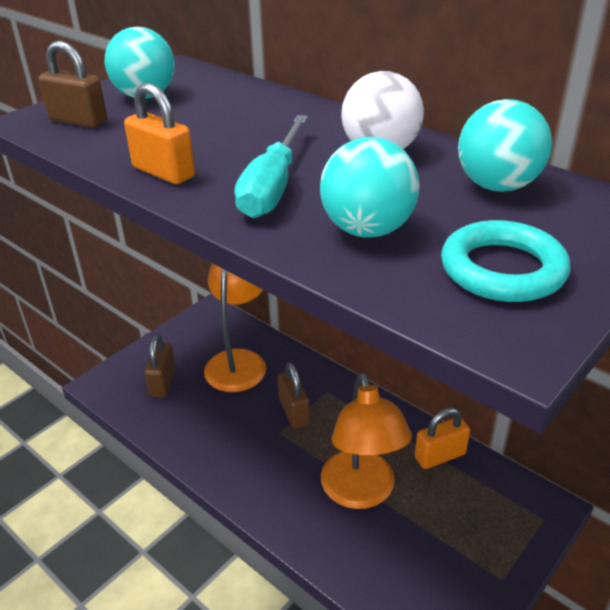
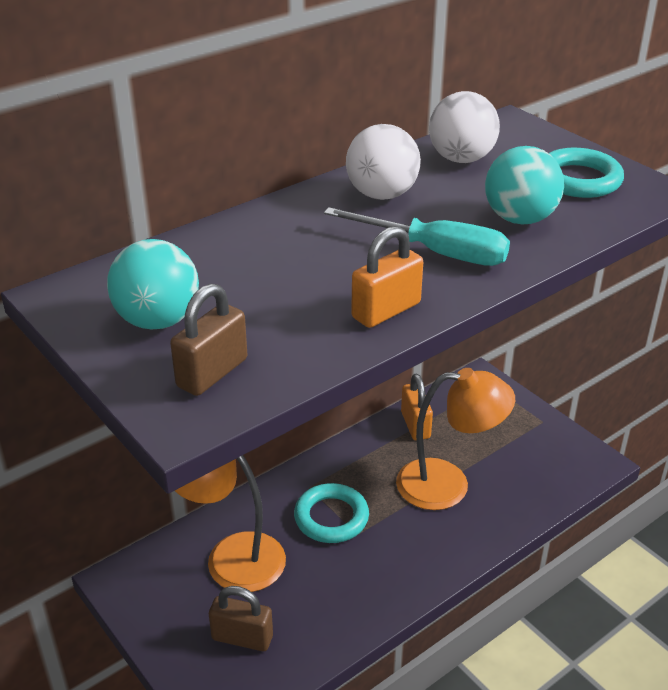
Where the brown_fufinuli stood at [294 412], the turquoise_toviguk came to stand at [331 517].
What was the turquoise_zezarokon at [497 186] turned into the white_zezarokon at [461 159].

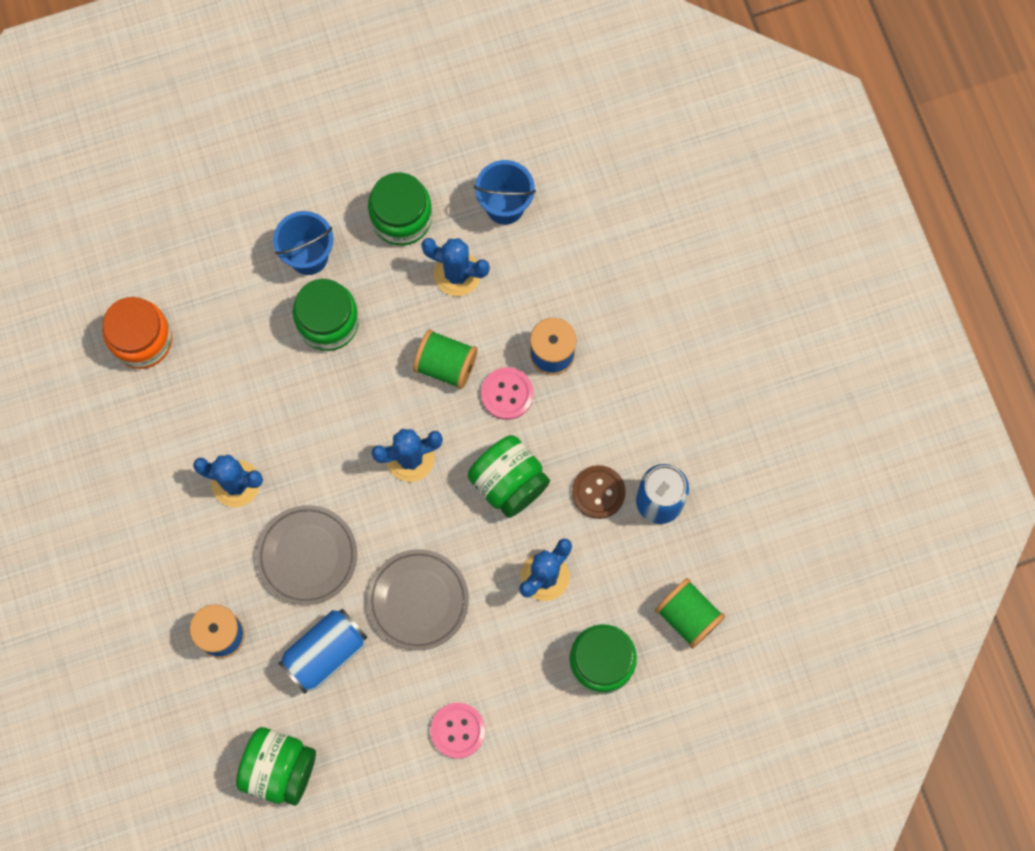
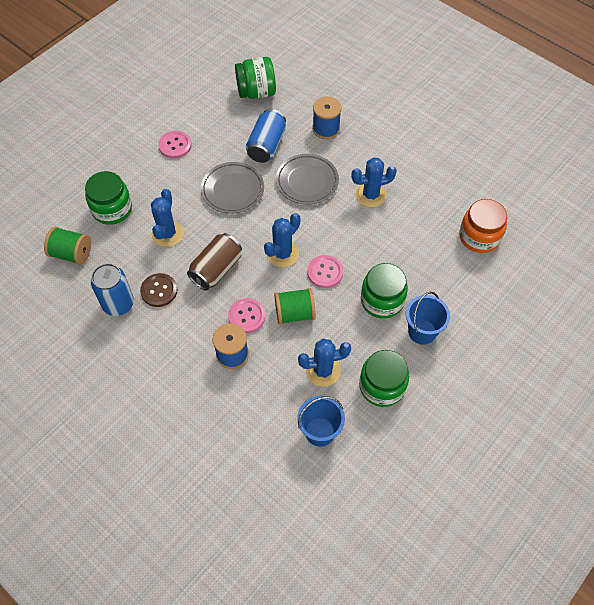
The second view gained the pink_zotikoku at [325 272].
Where the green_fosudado stood at [509 483], the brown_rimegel came to stand at [216 269].

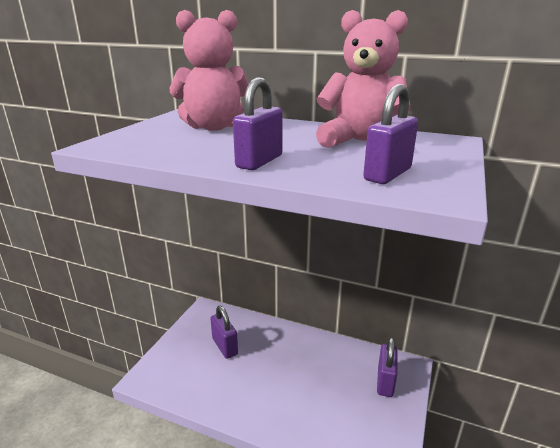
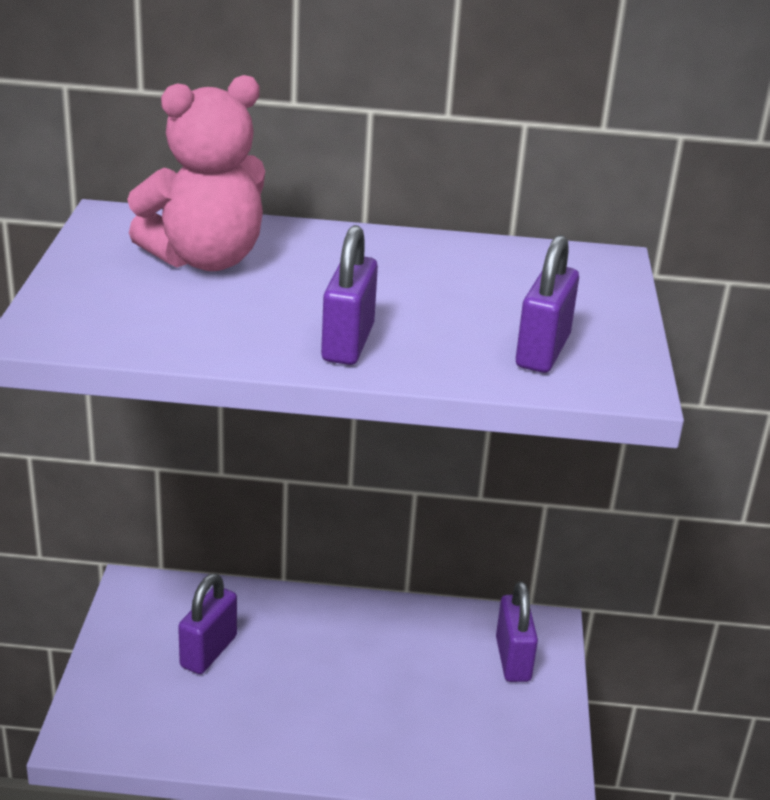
The second view lost the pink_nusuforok at [360 142].
The purple_fufinuli at [225 346] ended up facing another way, 75 degrees clockwise from before.

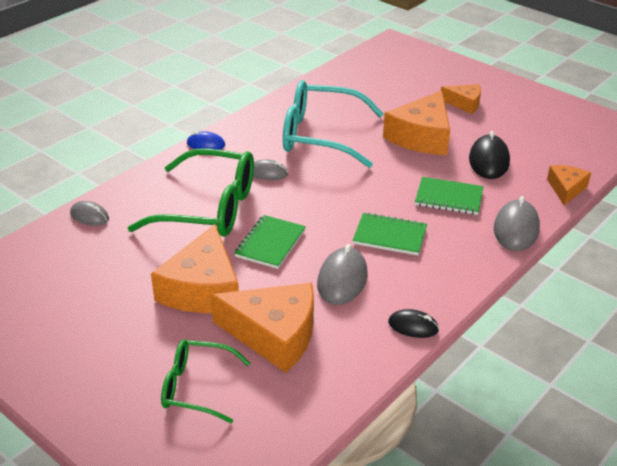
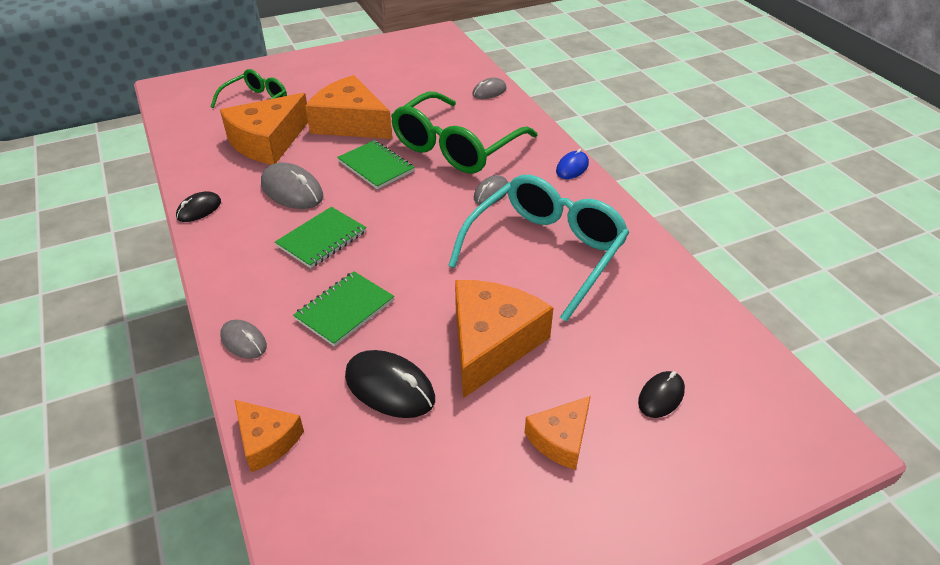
The second view gained the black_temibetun at [661 396].
The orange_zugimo at [421 136] ended up facing another way, 60 degrees clockwise from before.
The size of the grey_temibetun at [516 229] changed by a factor of 0.61.

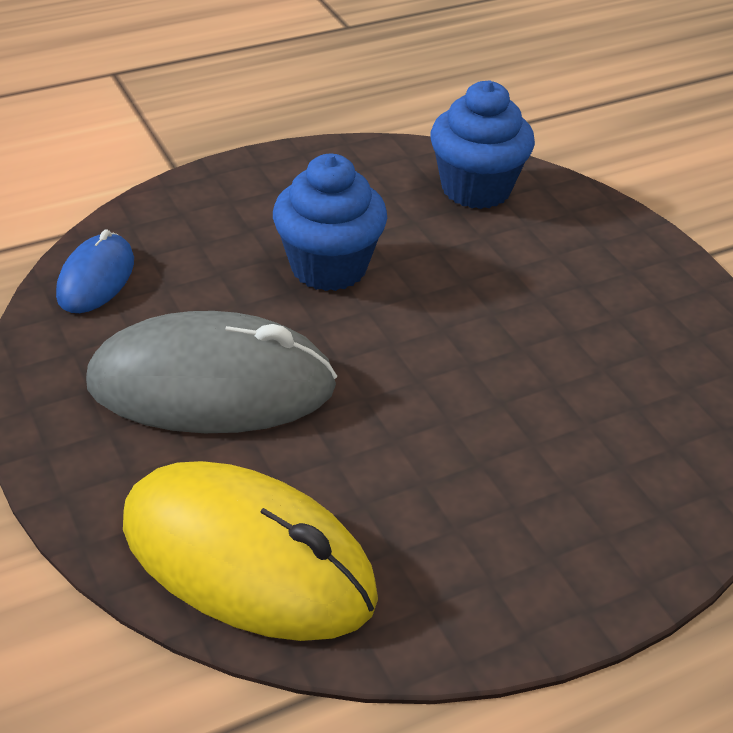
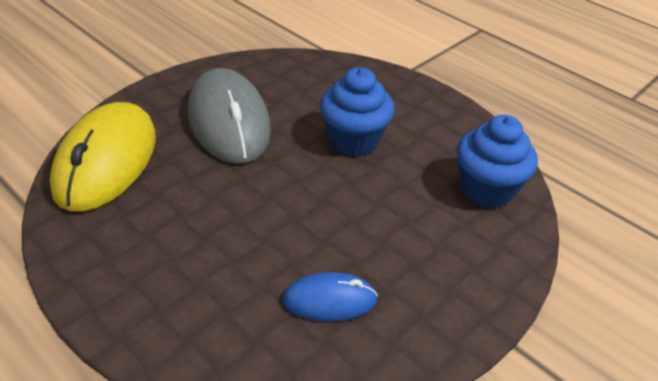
The blue_temibetun ended up elsewhere, having gone from [96 278] to [329 300].

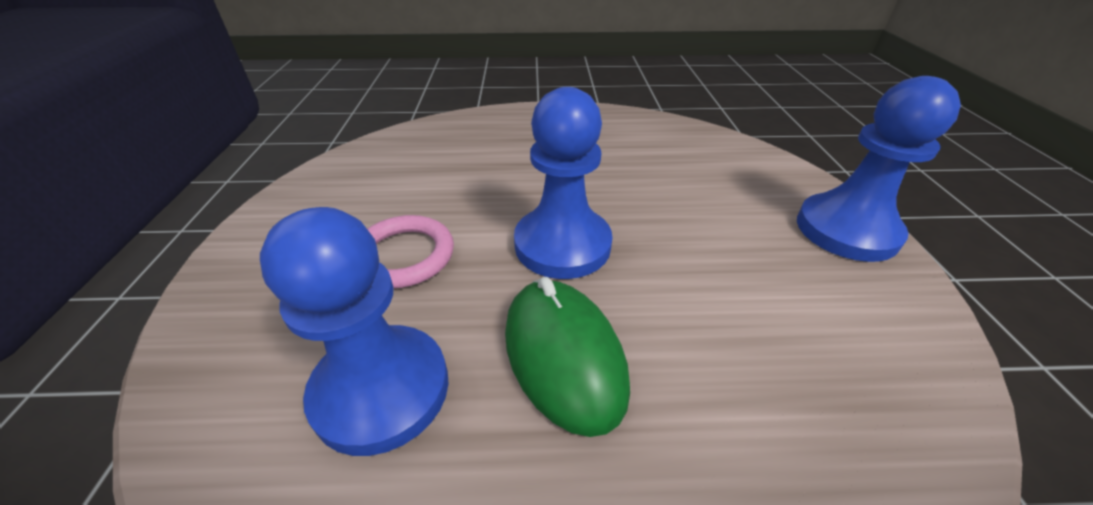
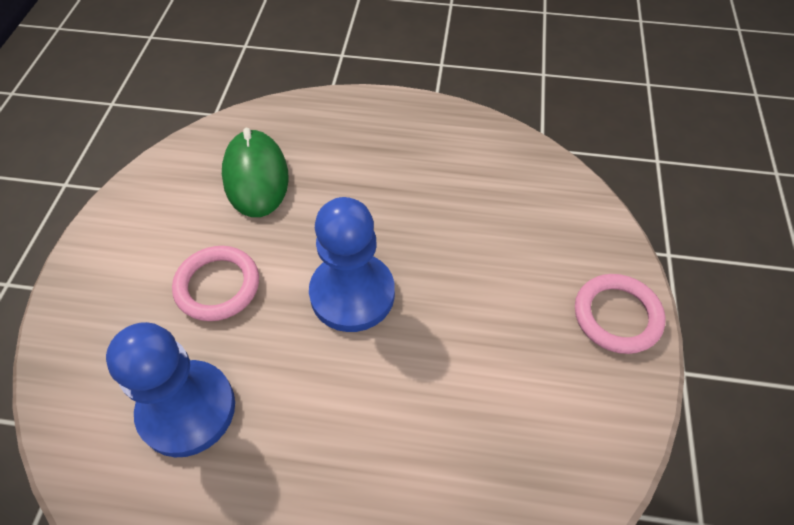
The green_temibetun ended up elsewhere, having gone from [563 355] to [256 177].
Where the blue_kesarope stood at [846 230], the pink_toviguk came to stand at [617 316].

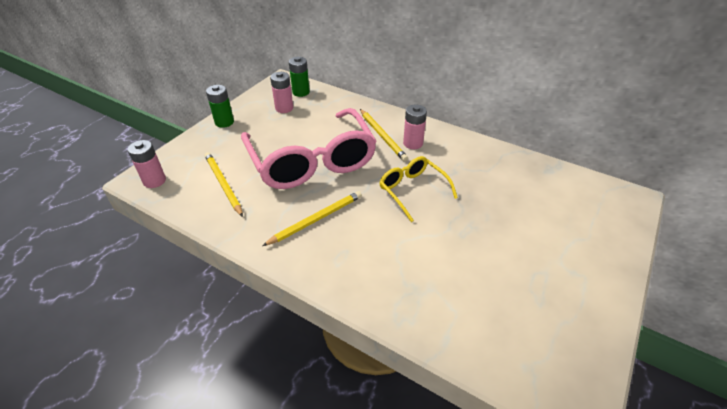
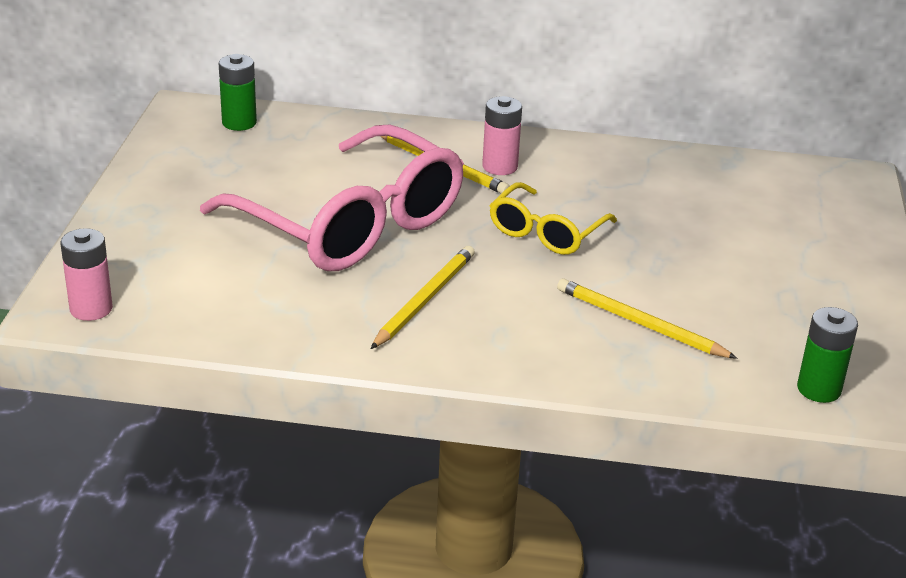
The second view lost the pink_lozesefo at [284 108].
The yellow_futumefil ended up elsewhere, having gone from [223 184] to [640 323].
The green_lozesefo ended up elsewhere, having gone from [224 122] to [819 389].
The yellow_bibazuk at [413 191] ended up facing another way, 90 degrees counterclockwise from before.

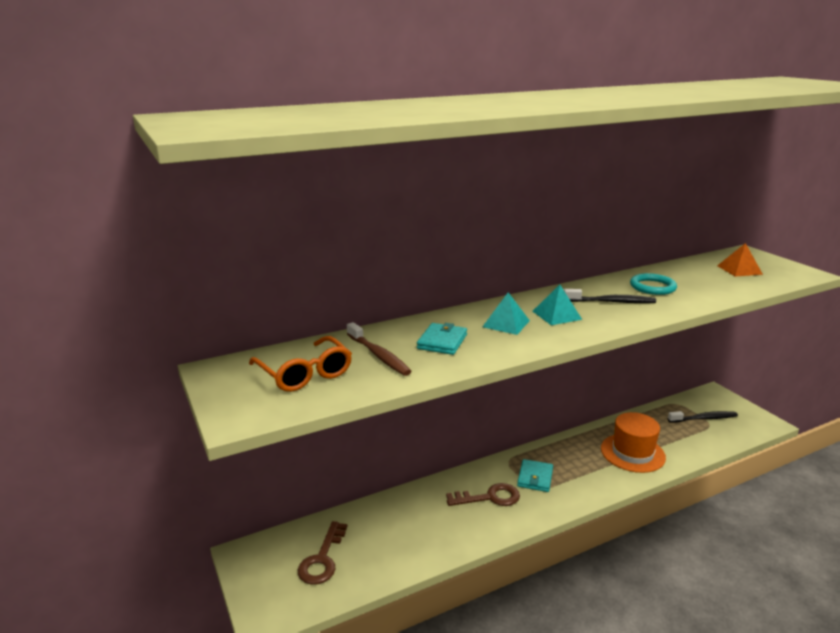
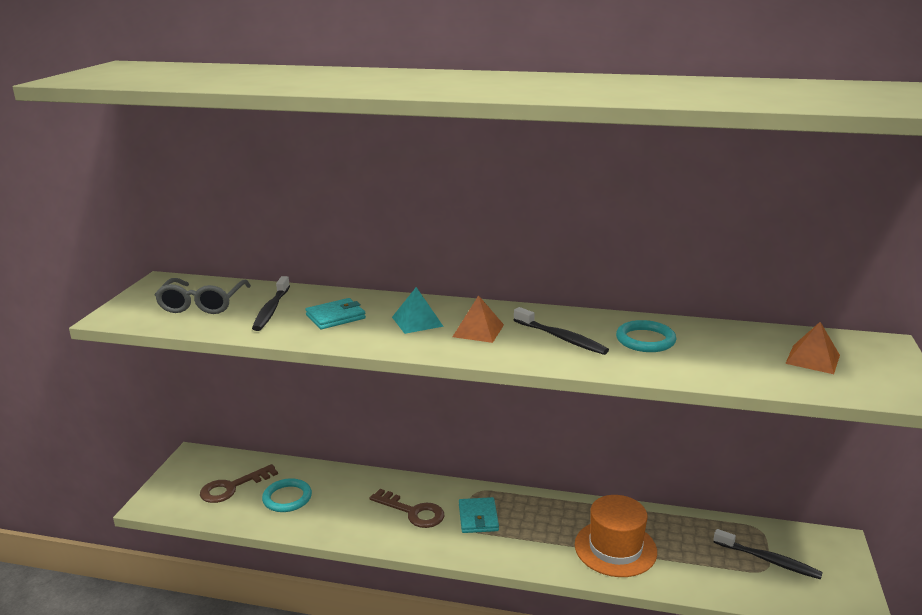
The second view gained the turquoise_toviguk at [287 498].
What was the orange_bibazuk at [304 373] turned into the grey_bibazuk at [202 304].
What was the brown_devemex at [378 355] turned into the black_devemex at [271 310].
What was the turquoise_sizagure at [557 315] turned into the orange_sizagure at [478 330].
The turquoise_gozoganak at [535 477] ended up facing another way, 60 degrees counterclockwise from before.

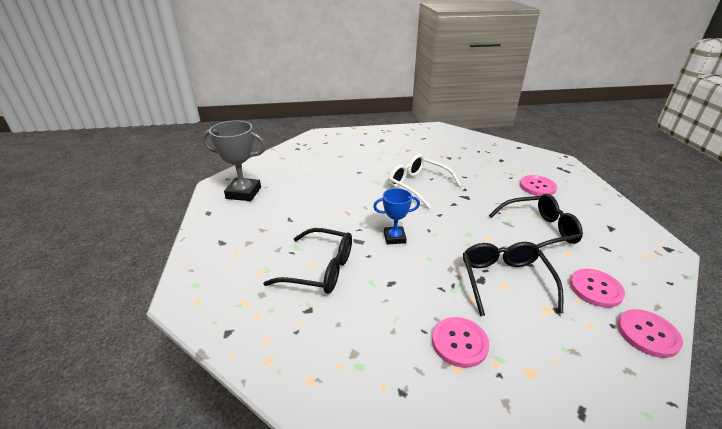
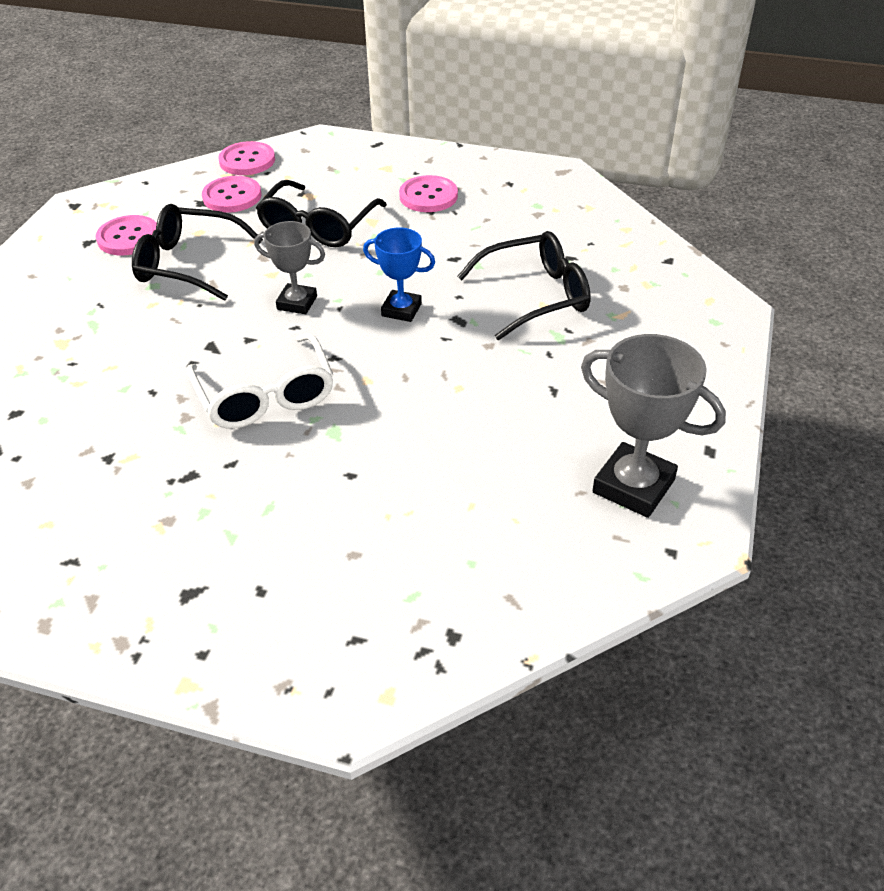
The second view gained the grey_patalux at [297 303].
The pink_zotikoku ended up elsewhere, having gone from [537 187] to [128 237].
The black_bibazuk at [320 269] ended up facing another way, 120 degrees clockwise from before.

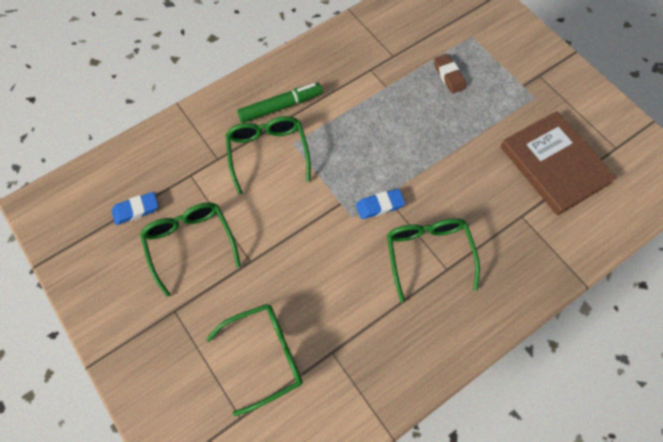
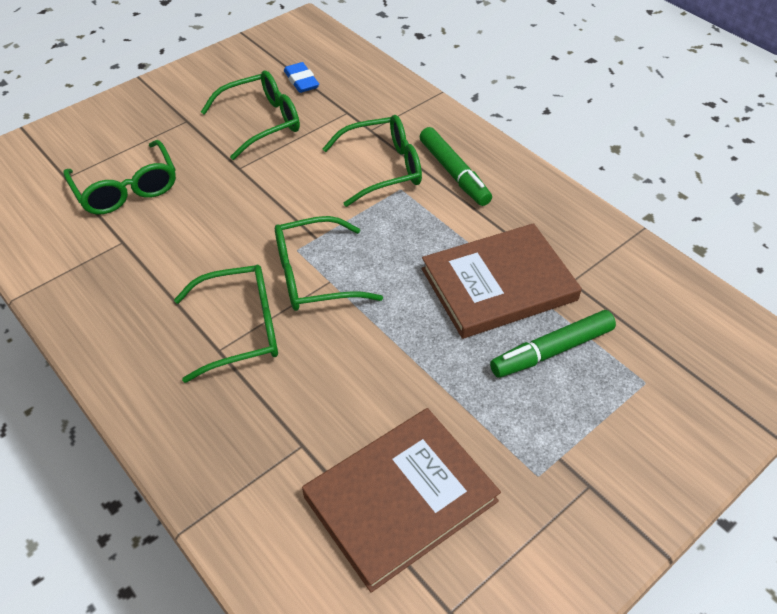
The second view gained the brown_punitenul at [498 284].
Where the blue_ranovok stood at [380 206], the green_bibazuk came to stand at [313 276].
Where the brown_ranovok stood at [449 76], the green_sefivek came to stand at [551 350].

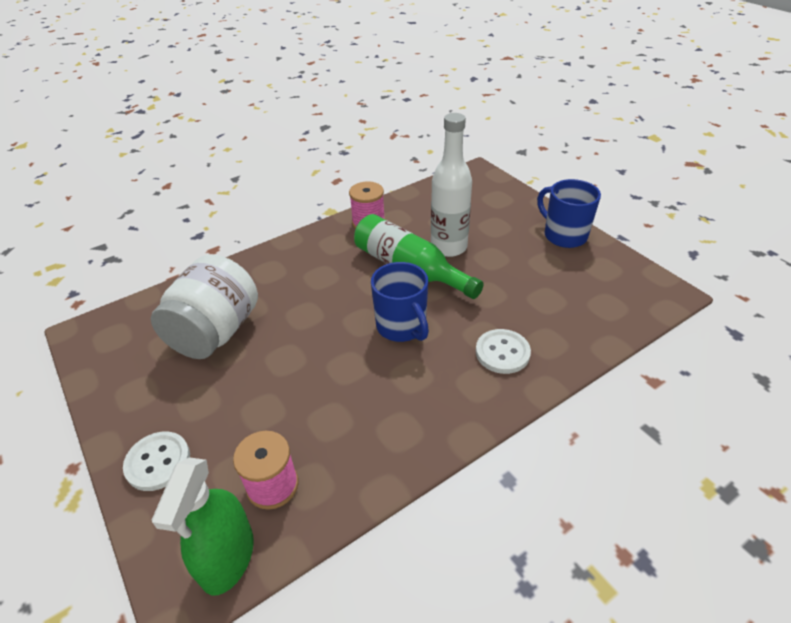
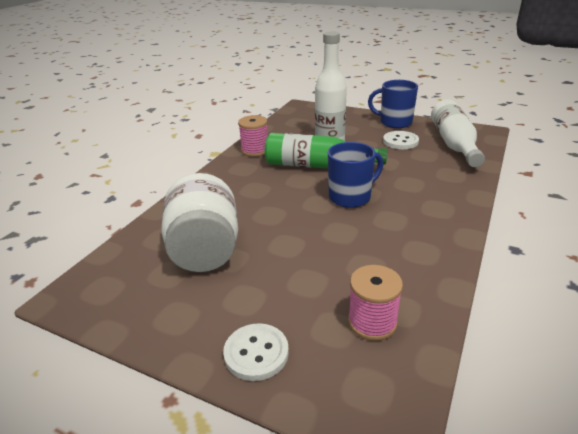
The second view lost the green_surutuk at [228 557].
The second view gained the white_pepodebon at [454 143].
The white_zotikoku ended up elsewhere, having gone from [502 352] to [400 141].
The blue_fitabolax at [402 327] ended up facing another way, 60 degrees counterclockwise from before.

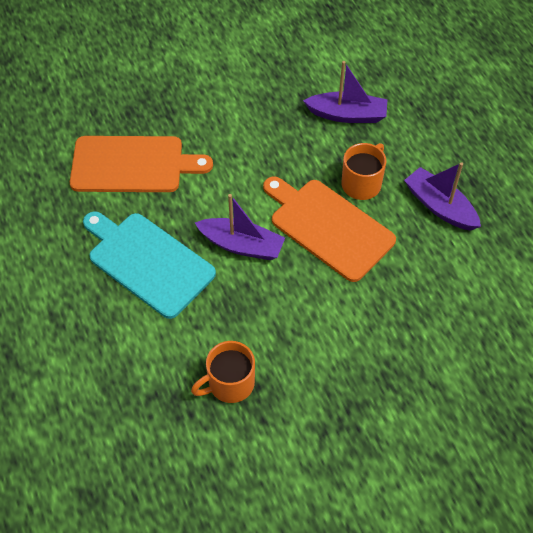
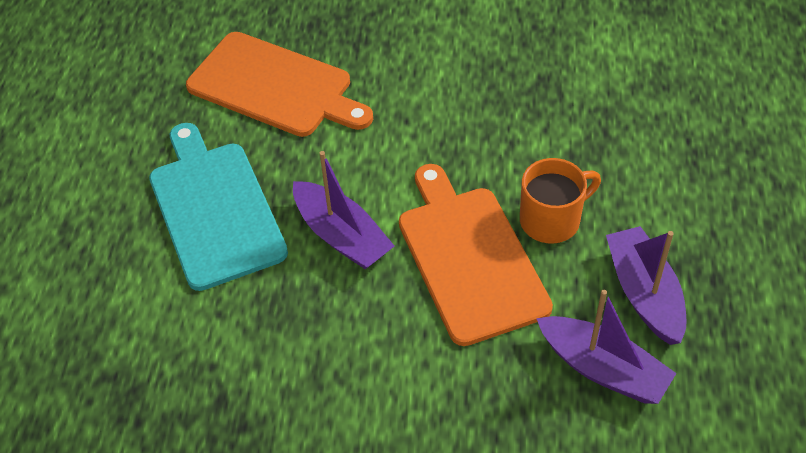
The second view lost the orange_fitabolax at [229 384].
The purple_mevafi ended up elsewhere, having gone from [347 115] to [603 369].

